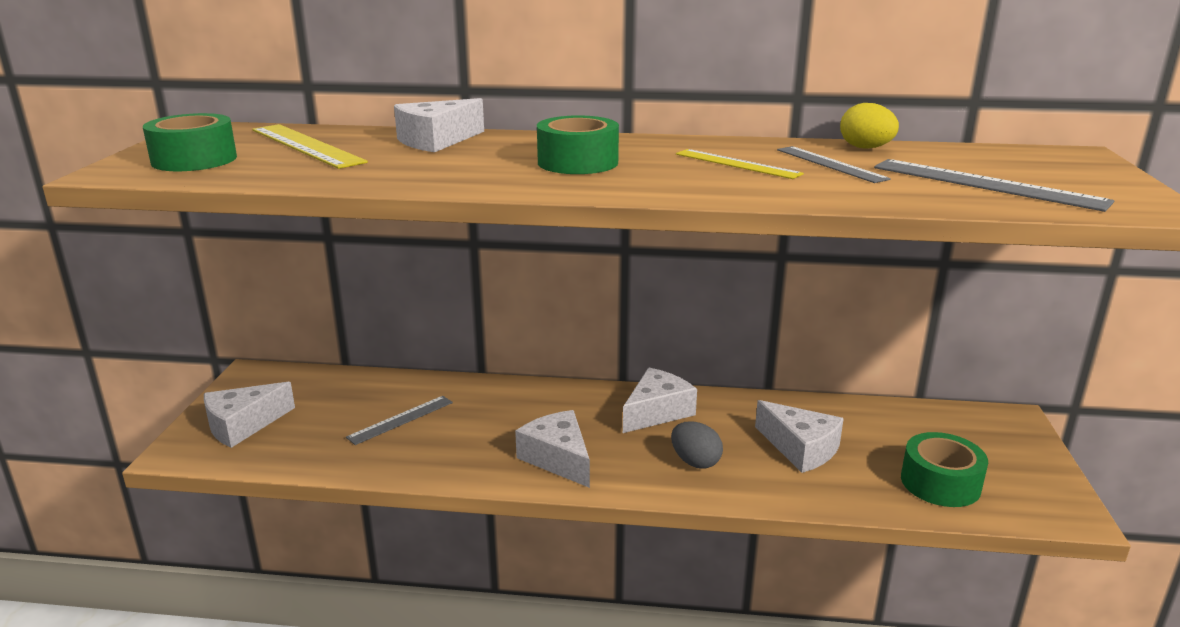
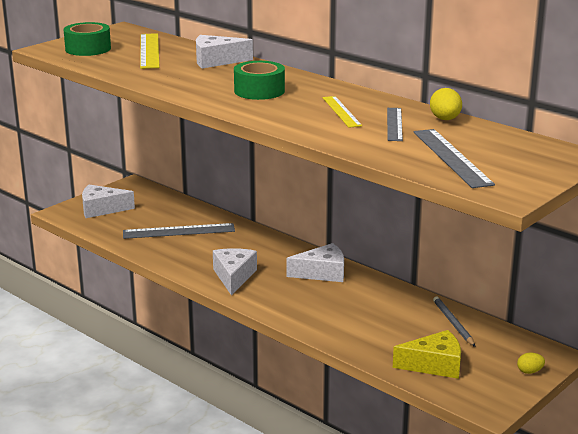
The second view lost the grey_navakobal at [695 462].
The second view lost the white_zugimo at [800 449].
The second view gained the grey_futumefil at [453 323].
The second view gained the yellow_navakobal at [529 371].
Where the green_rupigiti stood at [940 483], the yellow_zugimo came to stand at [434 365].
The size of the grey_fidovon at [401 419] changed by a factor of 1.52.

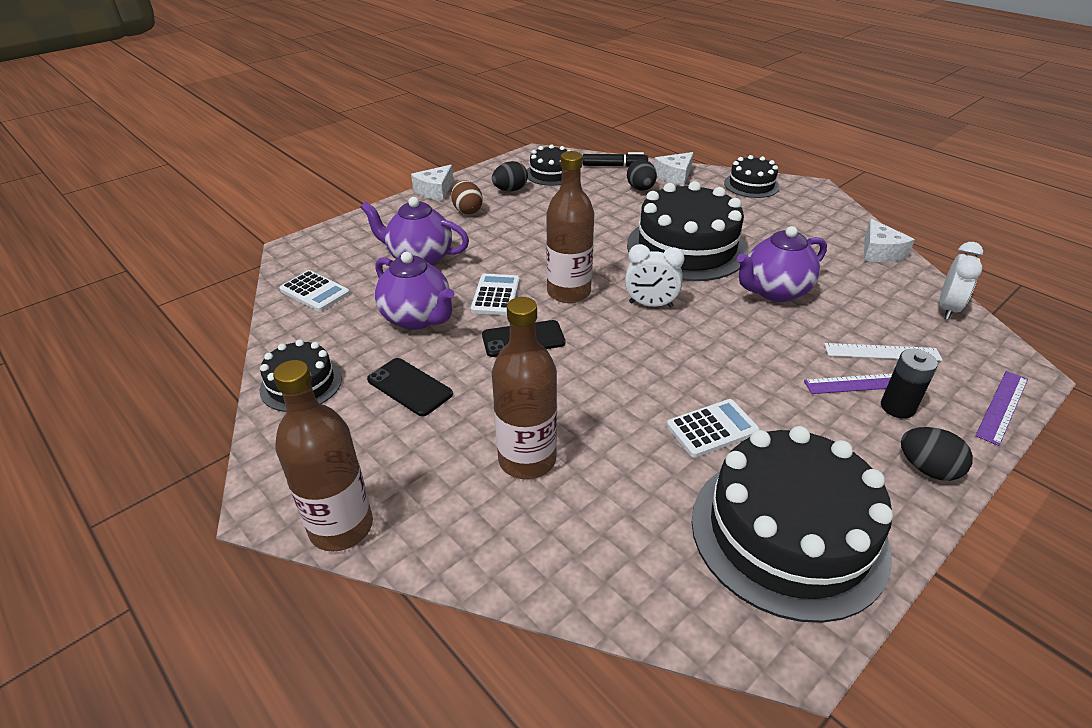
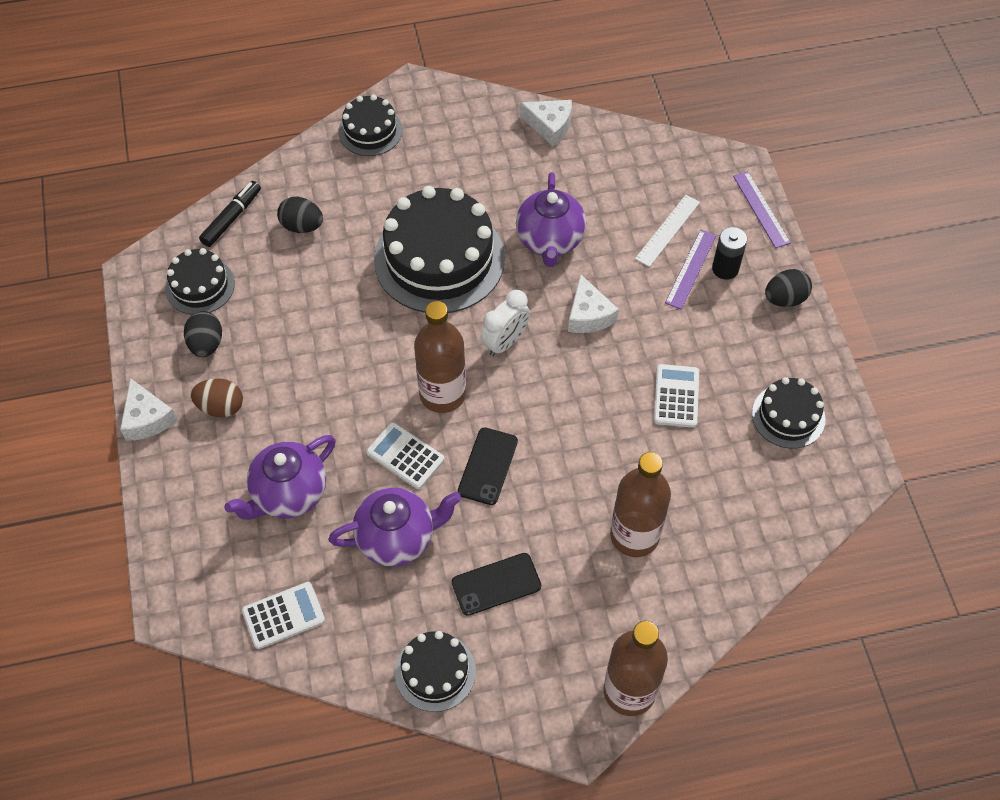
The second view lost the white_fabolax at [947 309].
The white_zugimo ended up elsewhere, having gone from [675 176] to [588 315].
The size of the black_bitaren at [788 533] changed by a factor of 0.52.

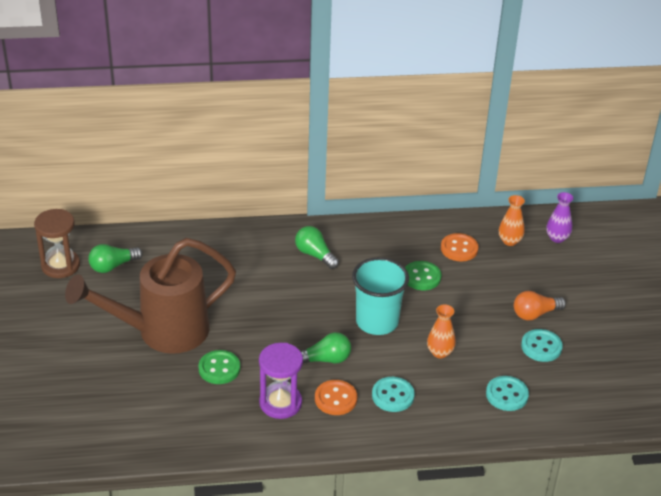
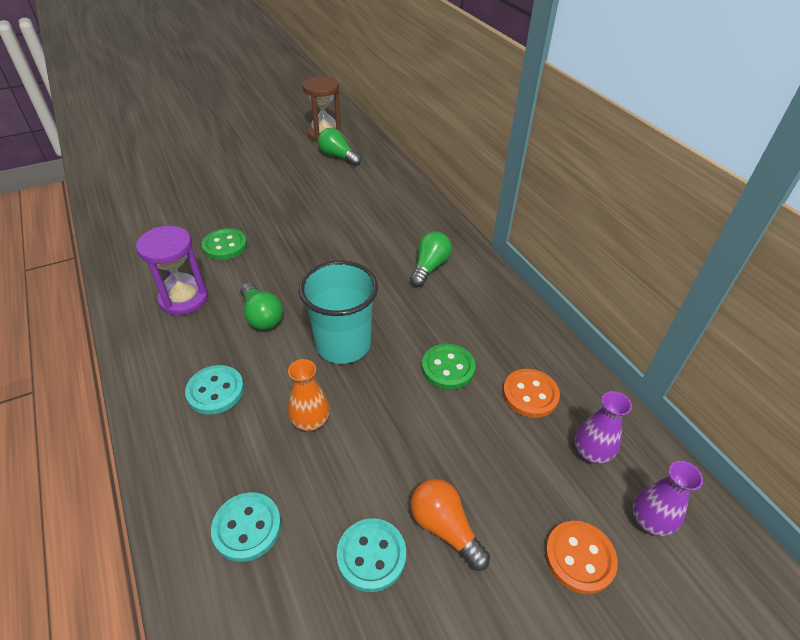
The second view lost the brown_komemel at [162 332].
The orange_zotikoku ended up elsewhere, having gone from [335 399] to [579 557].
What was the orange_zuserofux at [509 241] turned into the purple_zuserofux at [591 453].

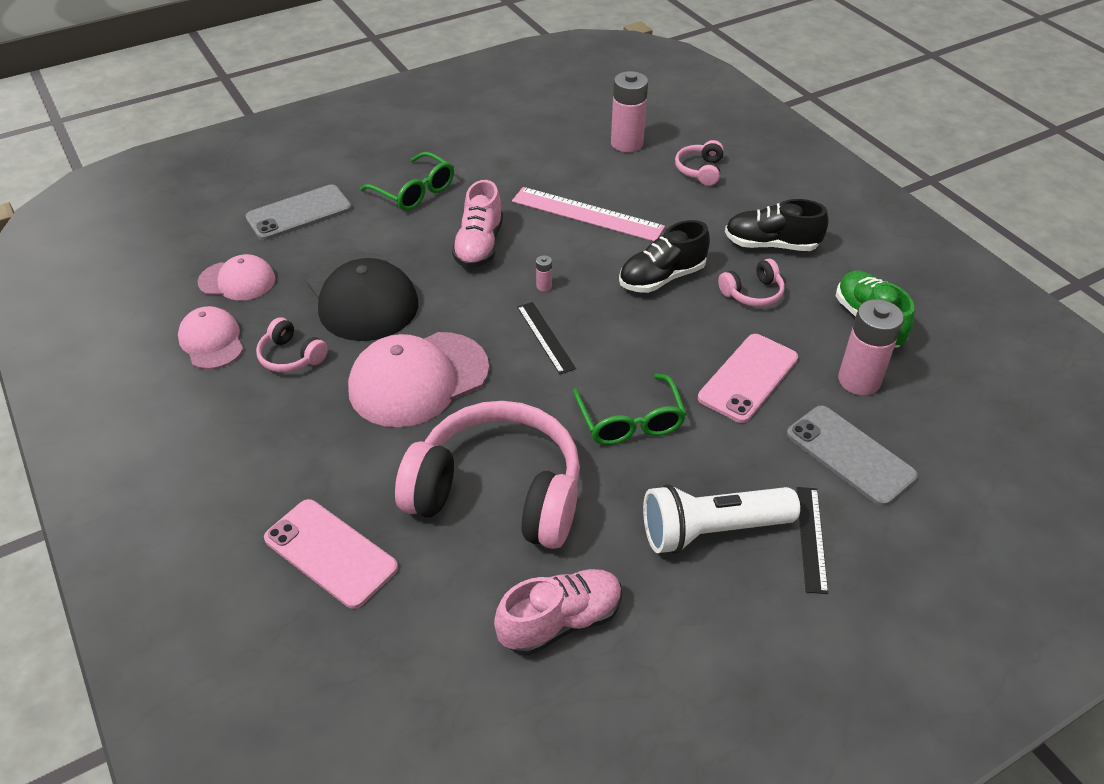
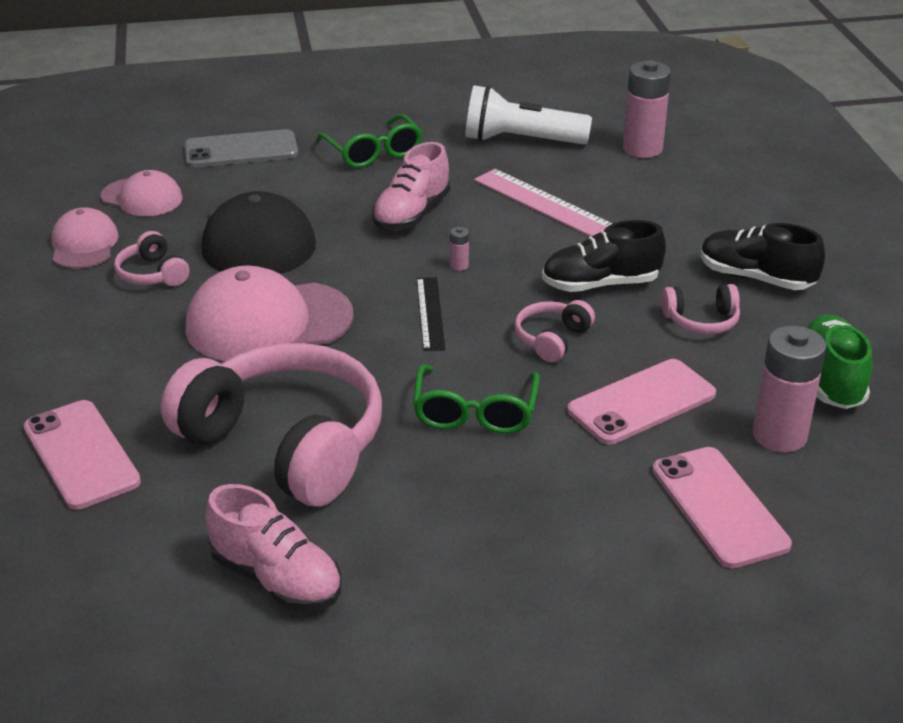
The second view lost the black_fidovon at [811 538].
The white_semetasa ended up elsewhere, having gone from [712 530] to [521 141].
The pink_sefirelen ended up elsewhere, having gone from [700 170] to [552 339].
What was the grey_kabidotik at [850 455] turned into the pink_kabidotik at [719 507].
The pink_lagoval at [560 621] ended up facing another way, 45 degrees clockwise from before.

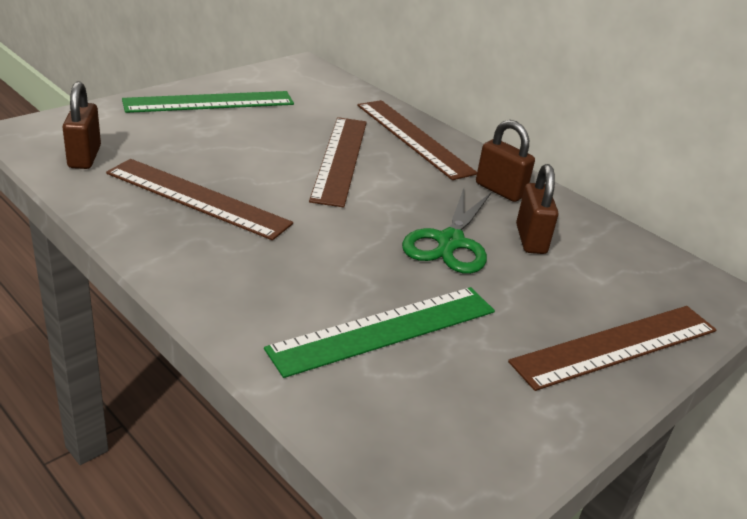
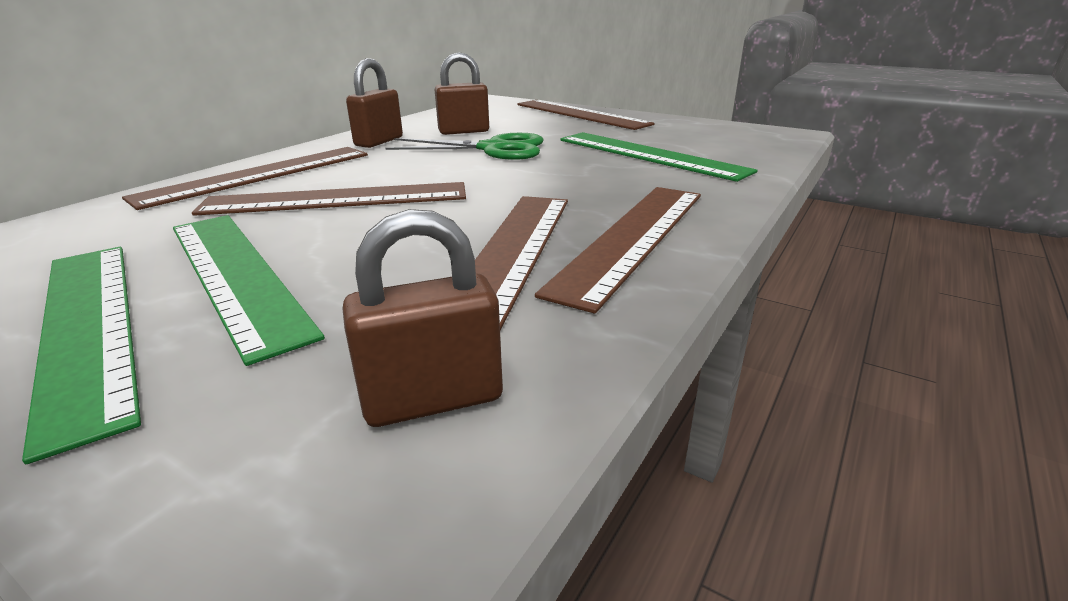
The second view gained the green_fidovon at [236 275].
The second view gained the brown_fidovon at [632 238].

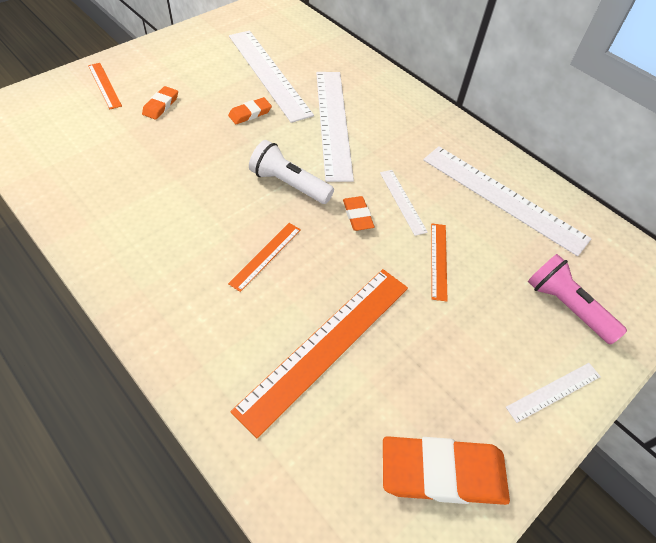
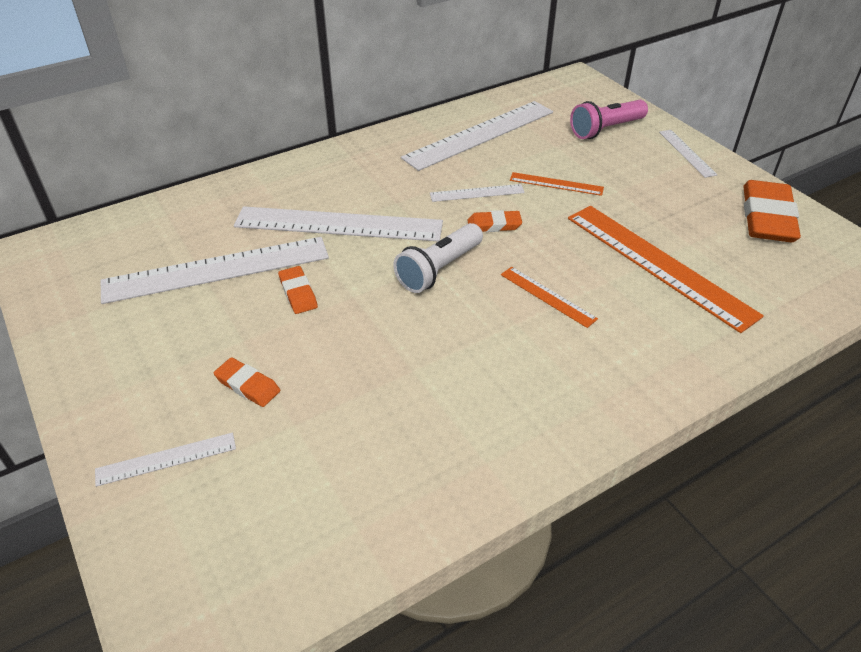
What was the orange_fidovon at [104 85] turned into the white_fidovon at [166 459].

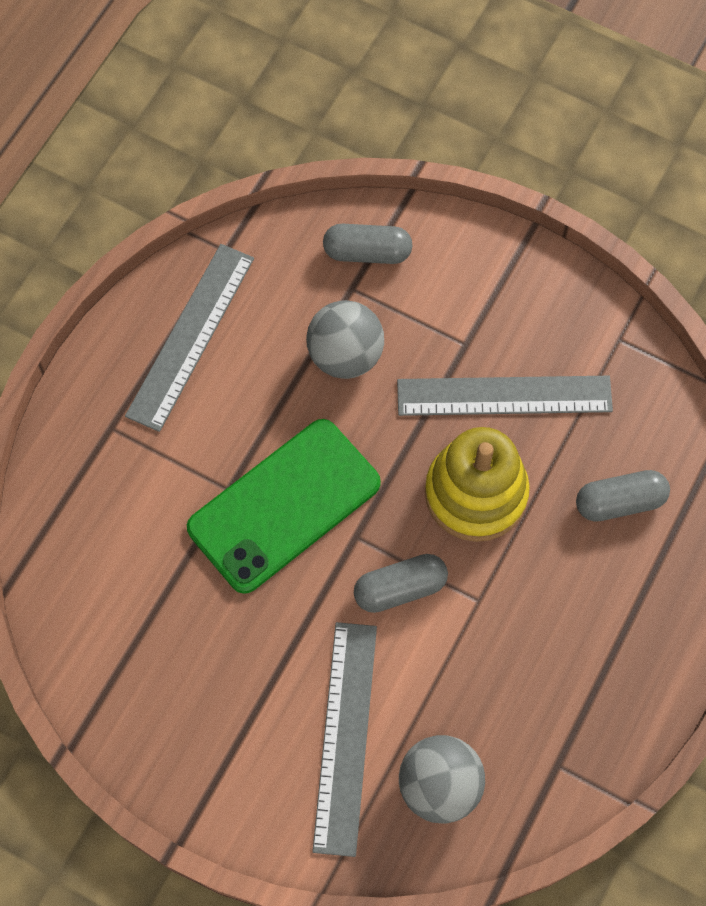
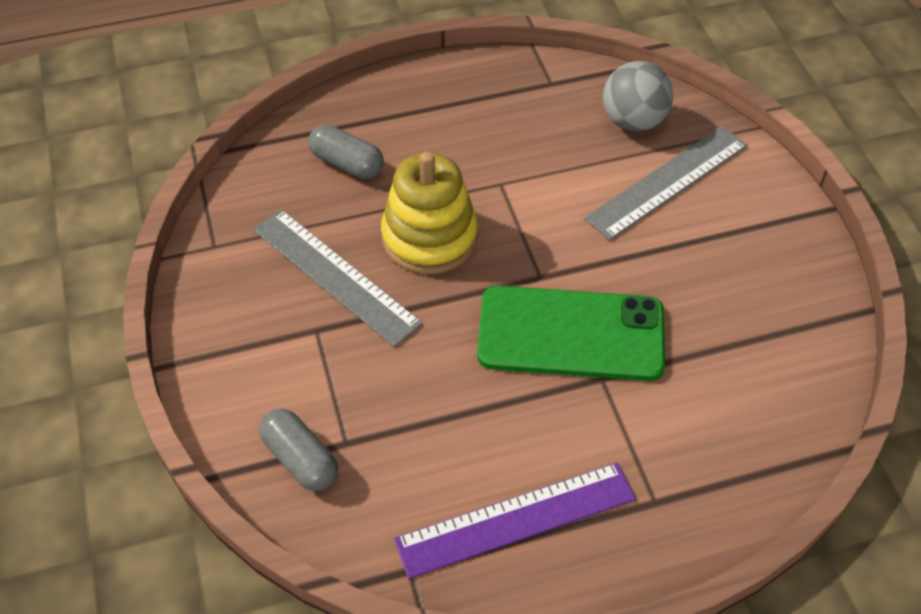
The second view lost the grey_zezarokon at [345 355].
The second view lost the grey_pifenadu at [400 588].
What was the grey_fidovon at [190 336] turned into the purple_fidovon at [516 520].

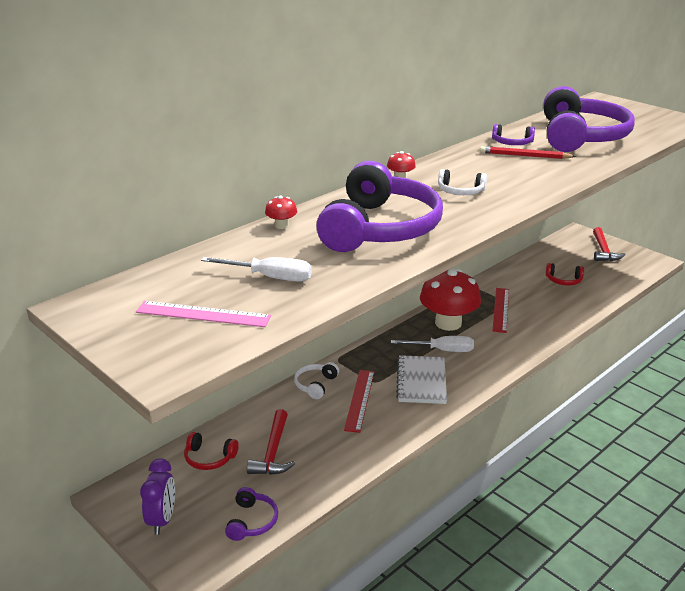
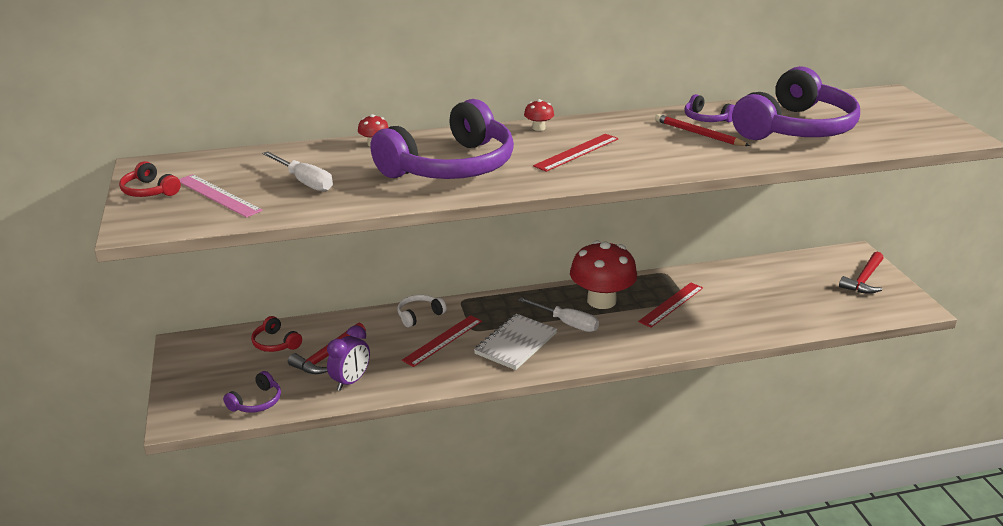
The purple_fabolax ended up elsewhere, having gone from [162 520] to [351 381].
The red_sefirelen ended up elsewhere, having gone from [563 280] to [149 191].
Where the white_sefirelen stood at [460 191], the red_fidovon came to stand at [576 152].

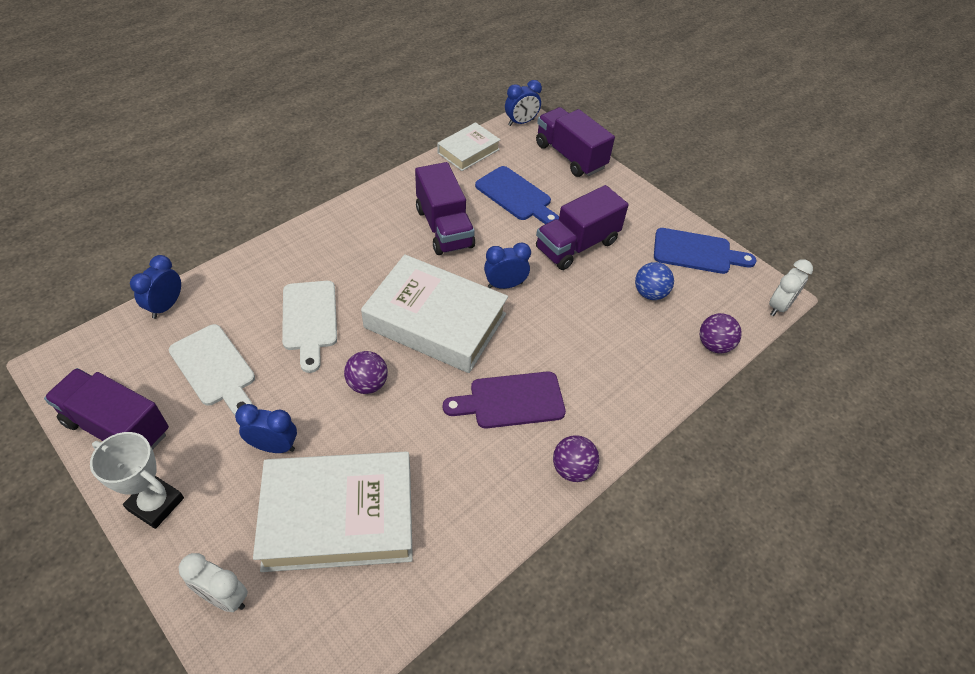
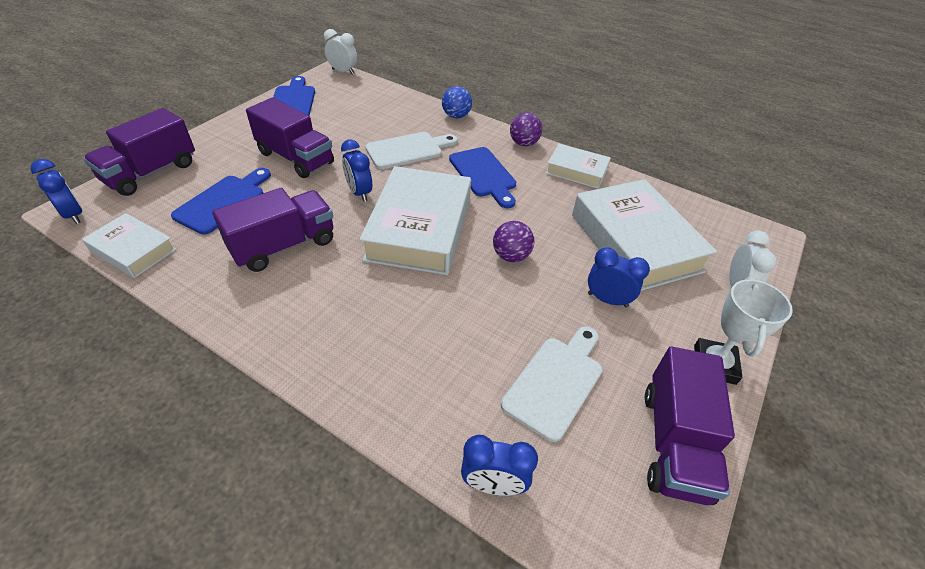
The second view lost the purple_zezarokon at [714 345].
The second view gained the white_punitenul at [576 171].
The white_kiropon ended up elsewhere, having gone from [309 320] to [408 150].
The blue_zezarokon ended up elsewhere, having gone from [650 293] to [456 116].
What was the purple_kiropon at [511 401] turned into the blue_kiropon at [484 175].
The blue_fabolax at [274 446] ended up facing another way, 120 degrees clockwise from before.

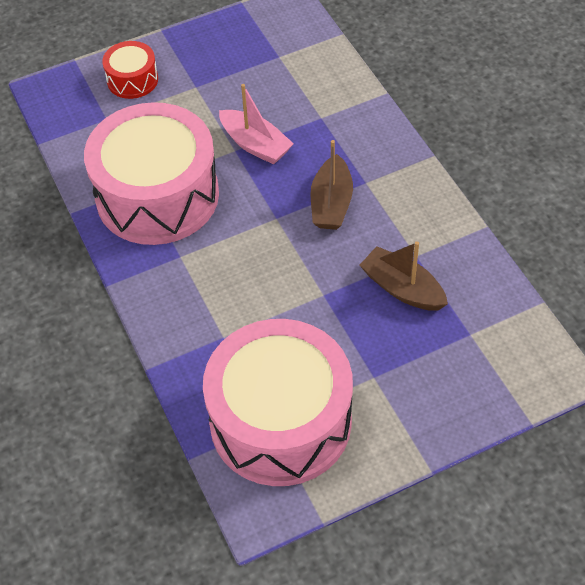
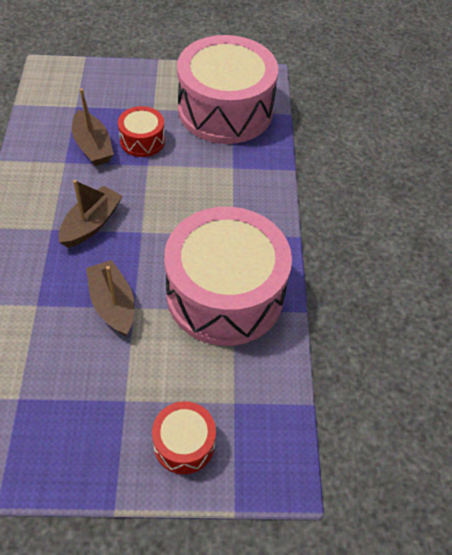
The second view gained the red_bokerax at [142 140].
What was the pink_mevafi at [255 145] turned into the brown_mevafi at [113 304].

